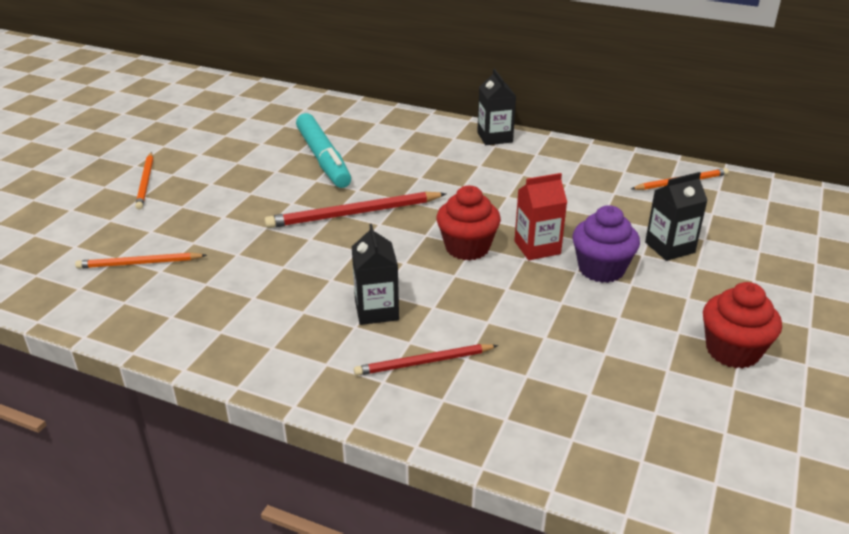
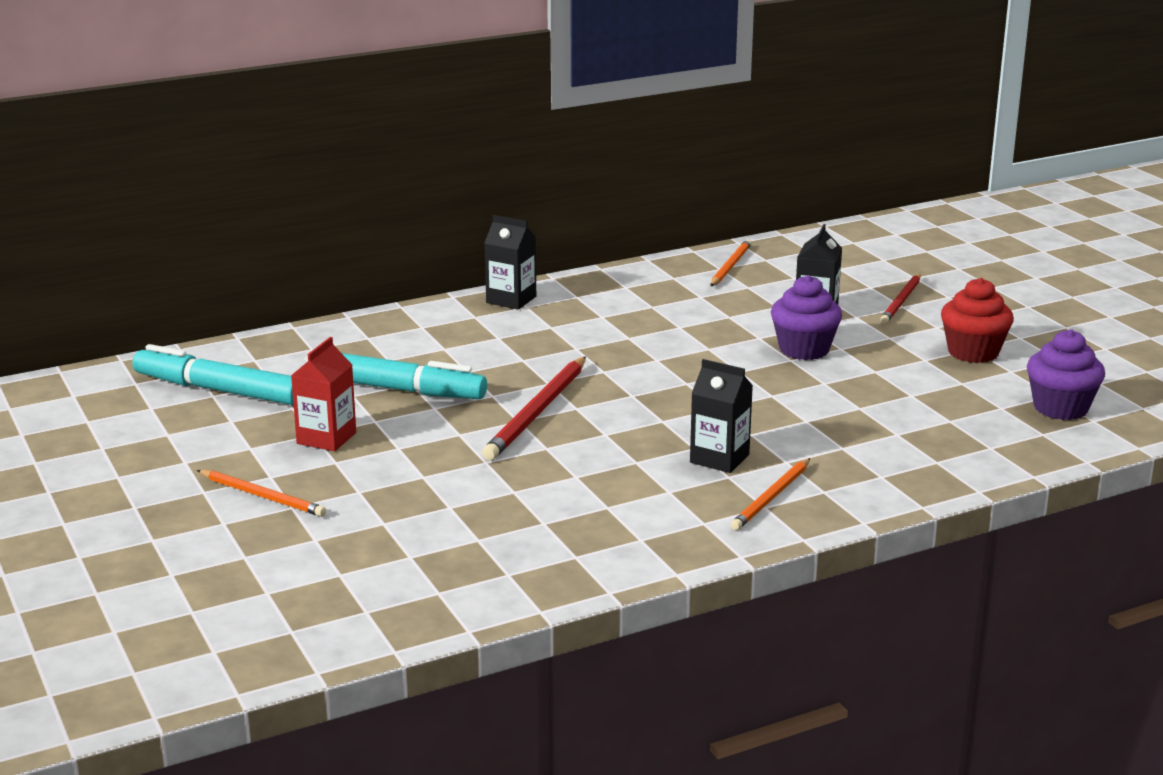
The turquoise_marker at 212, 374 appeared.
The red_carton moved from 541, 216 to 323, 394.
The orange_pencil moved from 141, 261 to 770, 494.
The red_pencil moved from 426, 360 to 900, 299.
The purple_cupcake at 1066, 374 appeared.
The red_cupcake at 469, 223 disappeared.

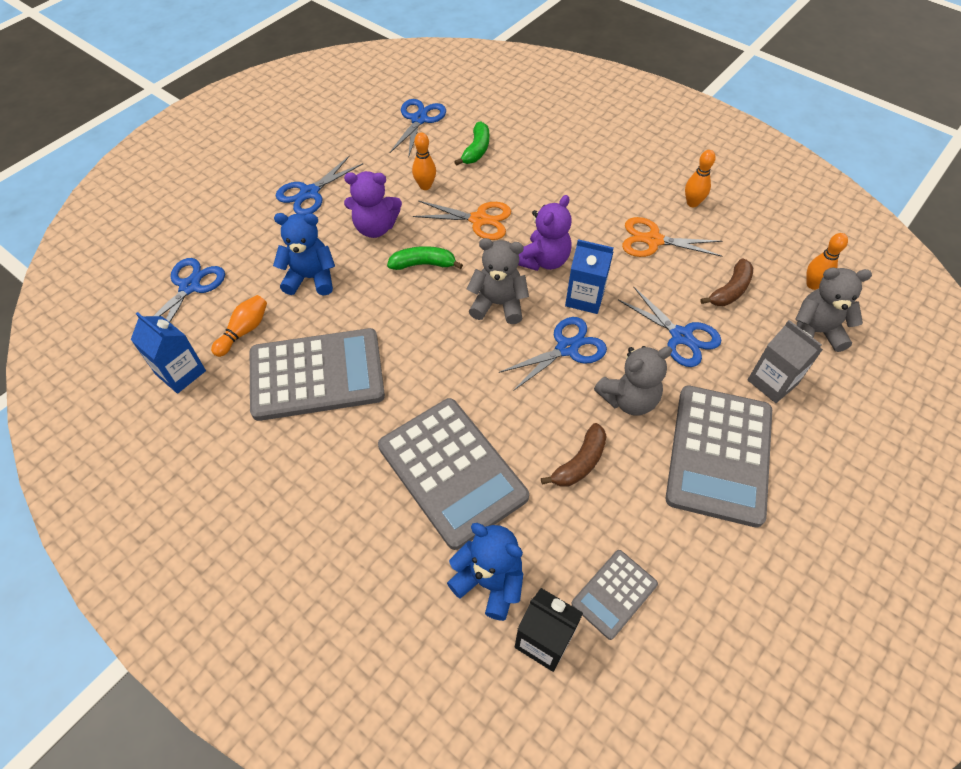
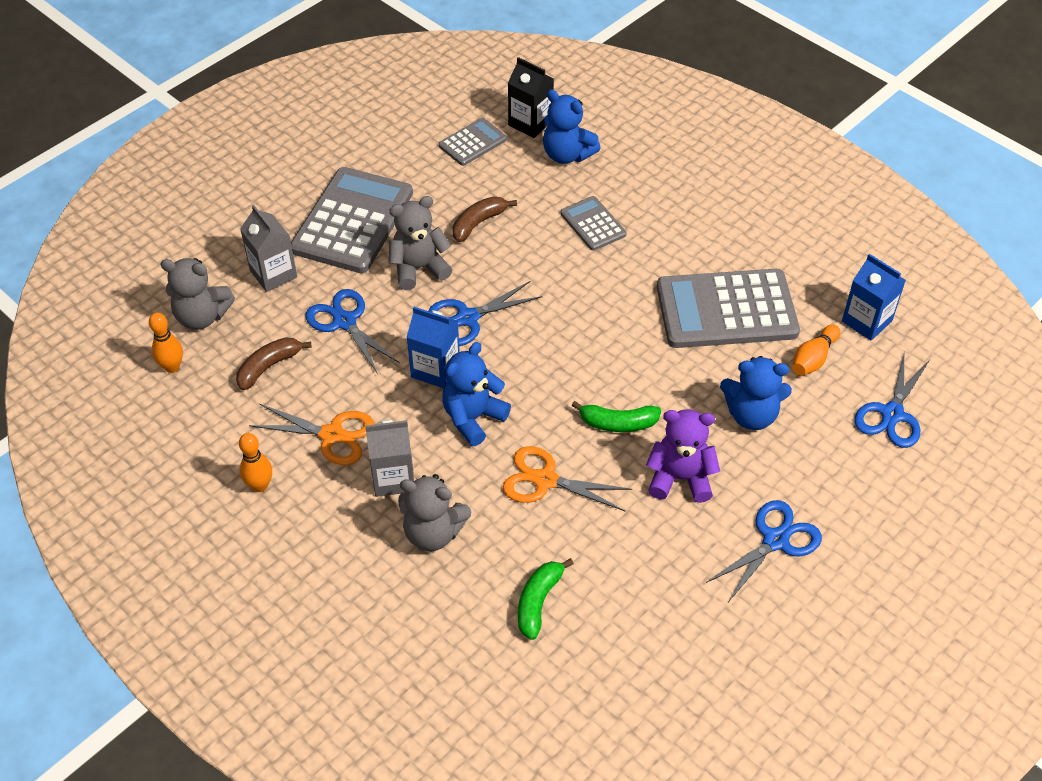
The grey_carton at 389, 458 appeared.
The grey_teddy_bear moved from 498, 281 to 434, 512.
The purple_teddy_bear at 545, 233 became the blue_teddy_bear at 476, 394.
The grey_calculator at 453, 474 changed to 0.50 times the size.
The blue_scissors at 417, 128 disappeared.
The orange_bowling_pin at 424, 161 disappeared.

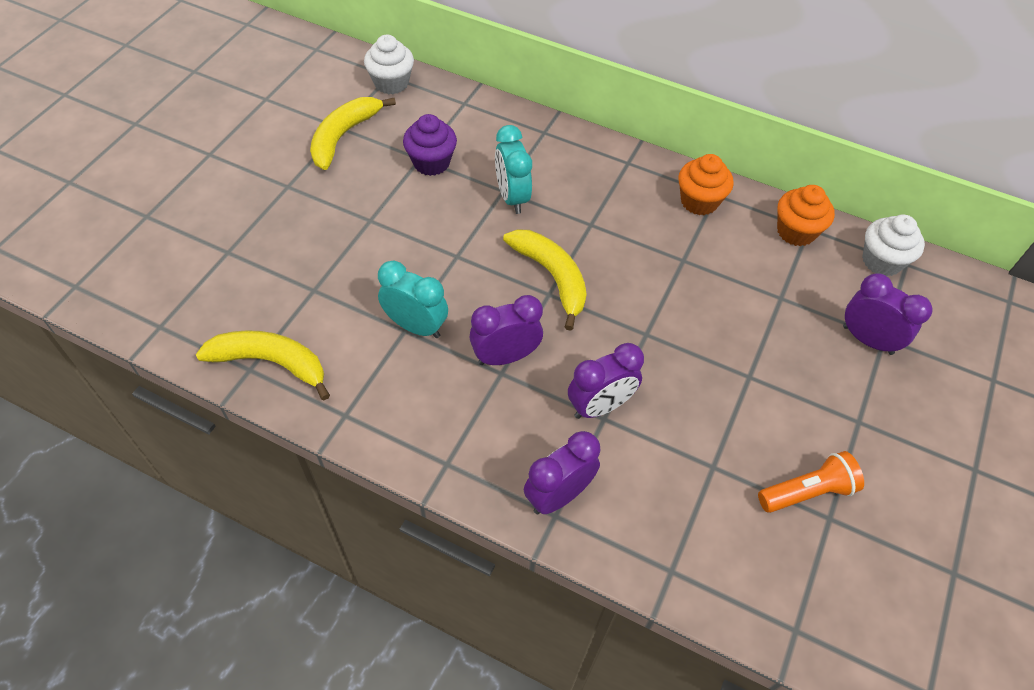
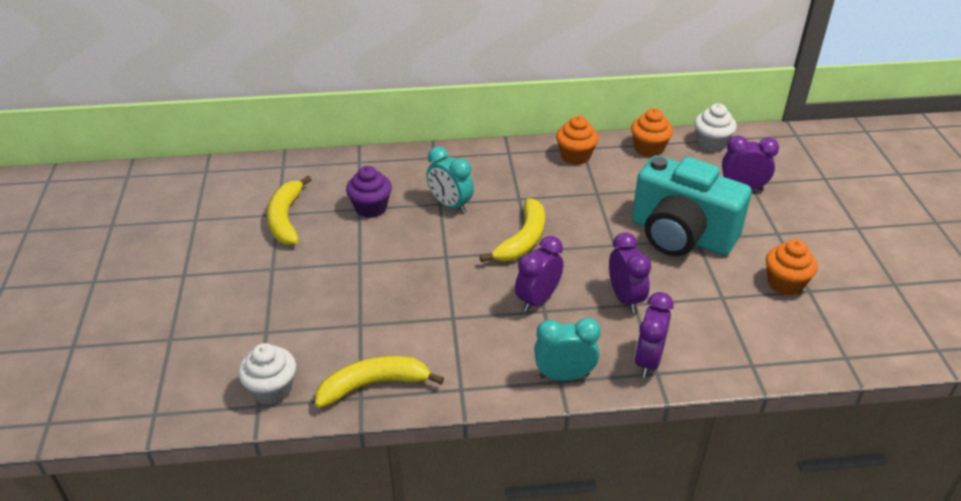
The white_cupcake moved from 389, 64 to 267, 374.
The yellow_banana at 545, 280 turned 90 degrees clockwise.
The turquoise_clock moved from 413, 299 to 567, 349.
The purple_clock at 606, 381 turned 45 degrees counterclockwise.
The turquoise_camera at 692, 205 appeared.
The orange_flashlight at 811, 482 was replaced by the orange_cupcake at 792, 267.

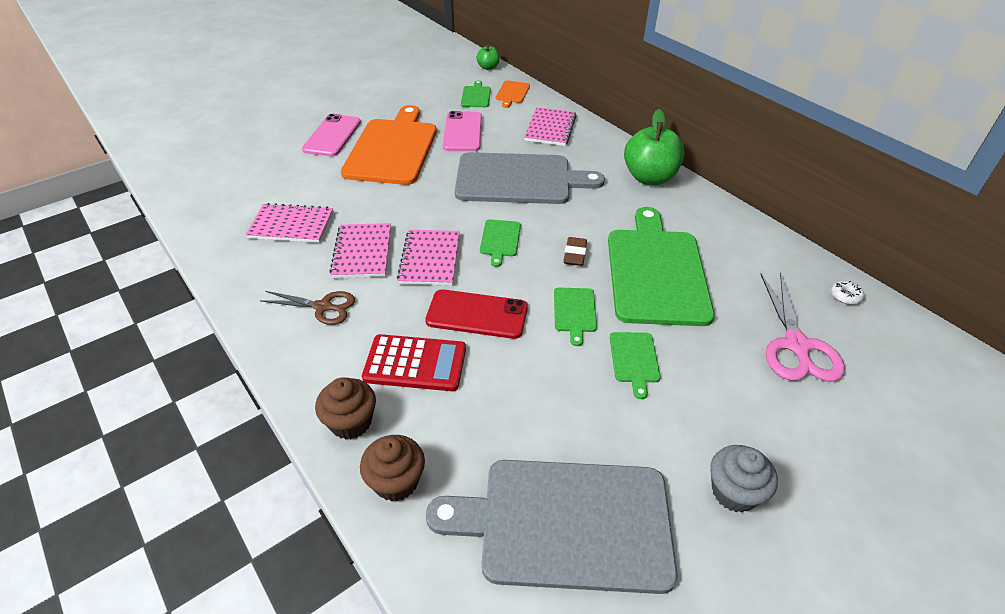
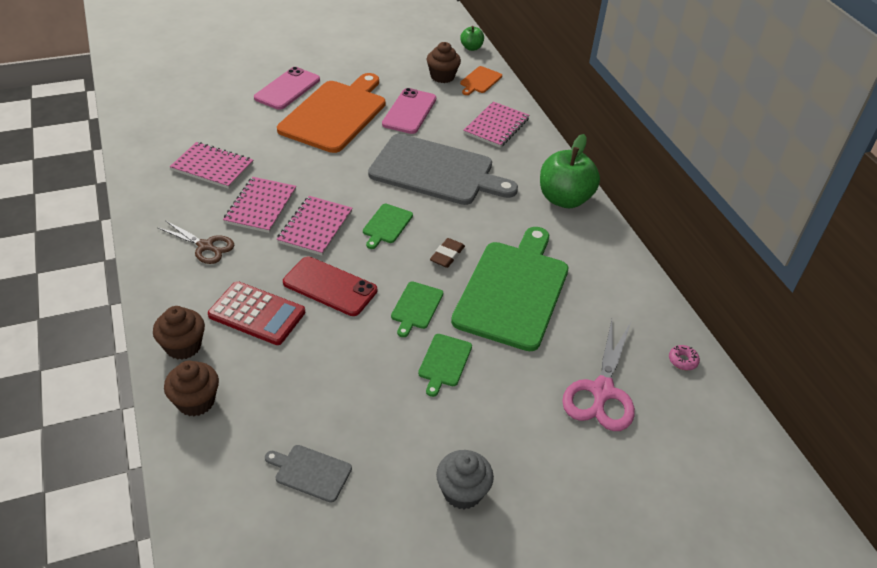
The grey_cutting_board at 552, 527 changed to 0.42 times the size.
The green_cutting_board at 476, 93 was replaced by the brown_cupcake at 444, 62.
The white_donut at 847, 292 became the pink_donut at 684, 357.

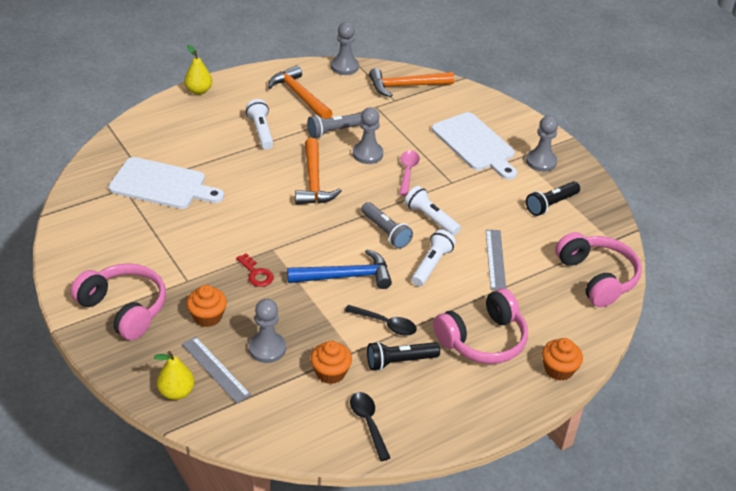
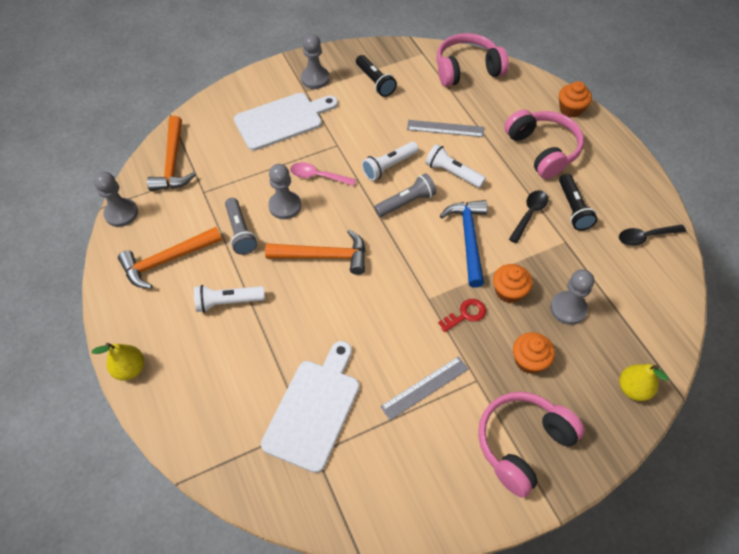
The grey_ruler moved from 216, 369 to 424, 388.
The orange_cupcake moved from 331, 362 to 513, 283.

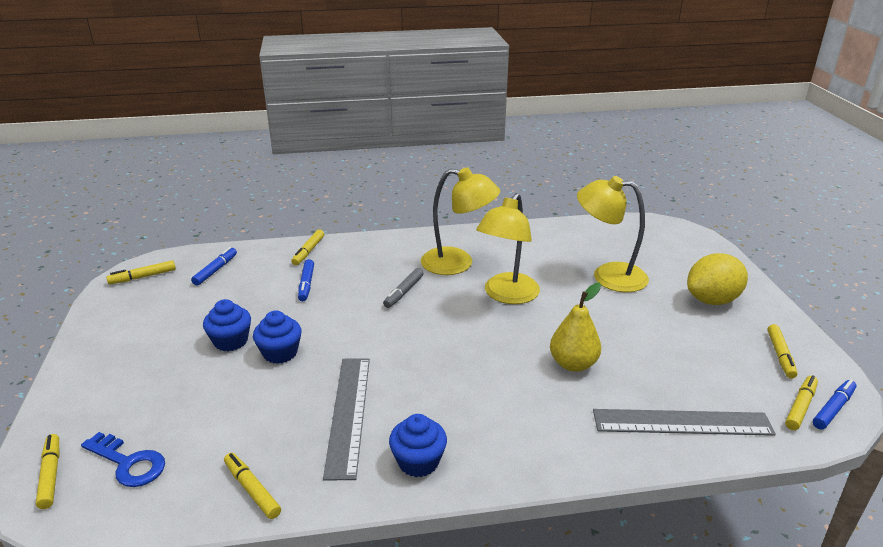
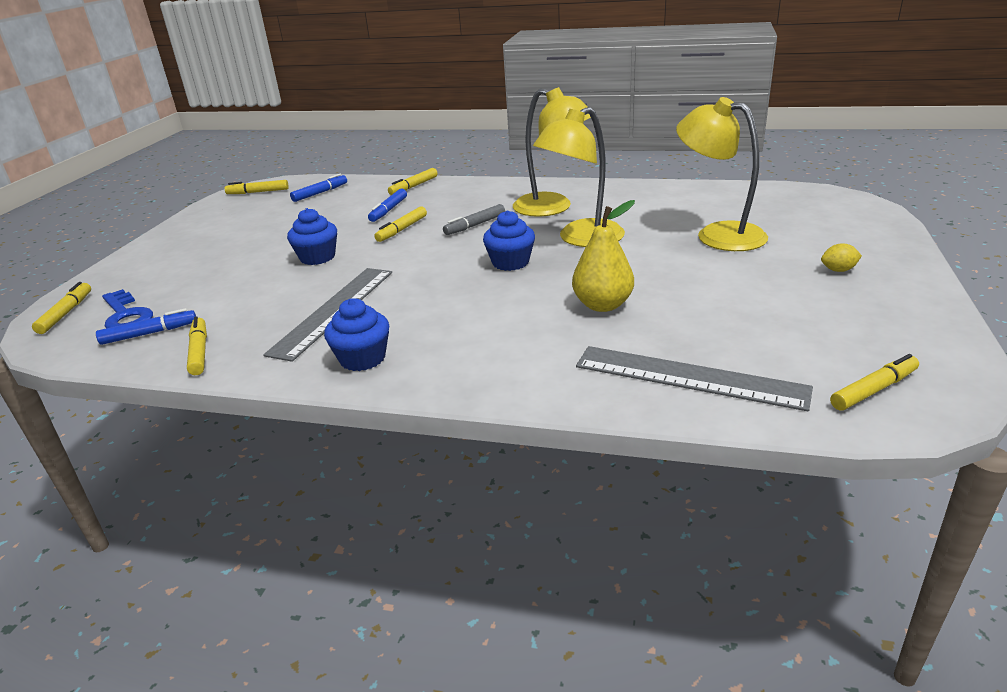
The blue_marker moved from 834, 404 to 146, 326.
The yellow_marker moved from 782, 351 to 400, 224.
The blue_cupcake moved from 227, 325 to 509, 240.
The yellow_lemon at 717, 279 changed to 0.42 times the size.

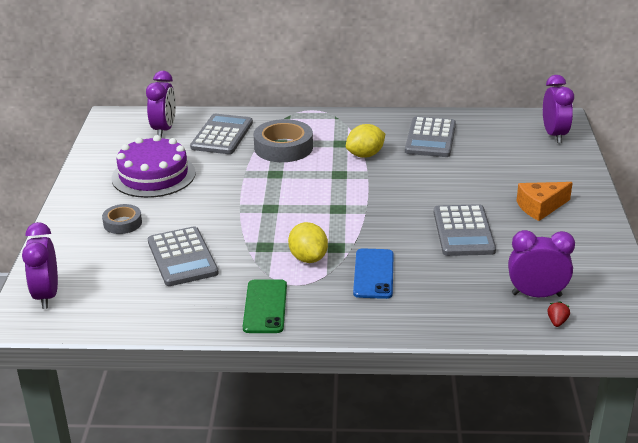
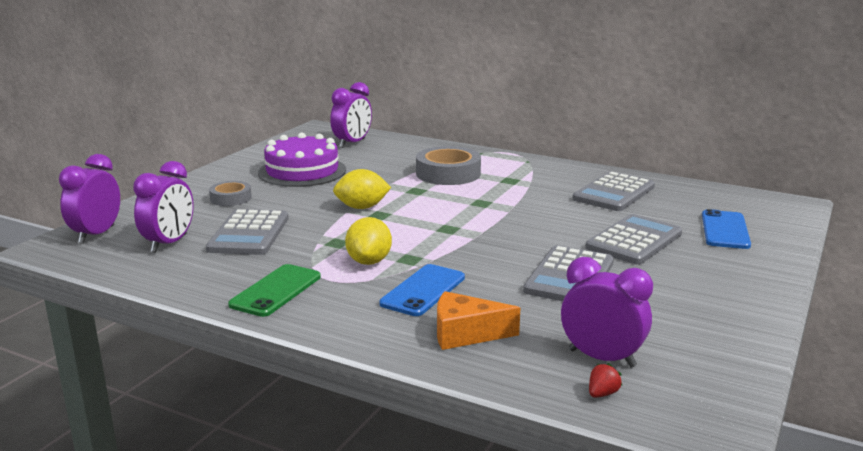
The purple_clock moved from 558, 109 to 163, 207.
The yellow_lemon moved from 365, 141 to 362, 189.
The orange_cheese moved from 545, 201 to 478, 320.
The grey_calculator moved from 221, 134 to 633, 239.
The blue_phone at 726, 229 appeared.

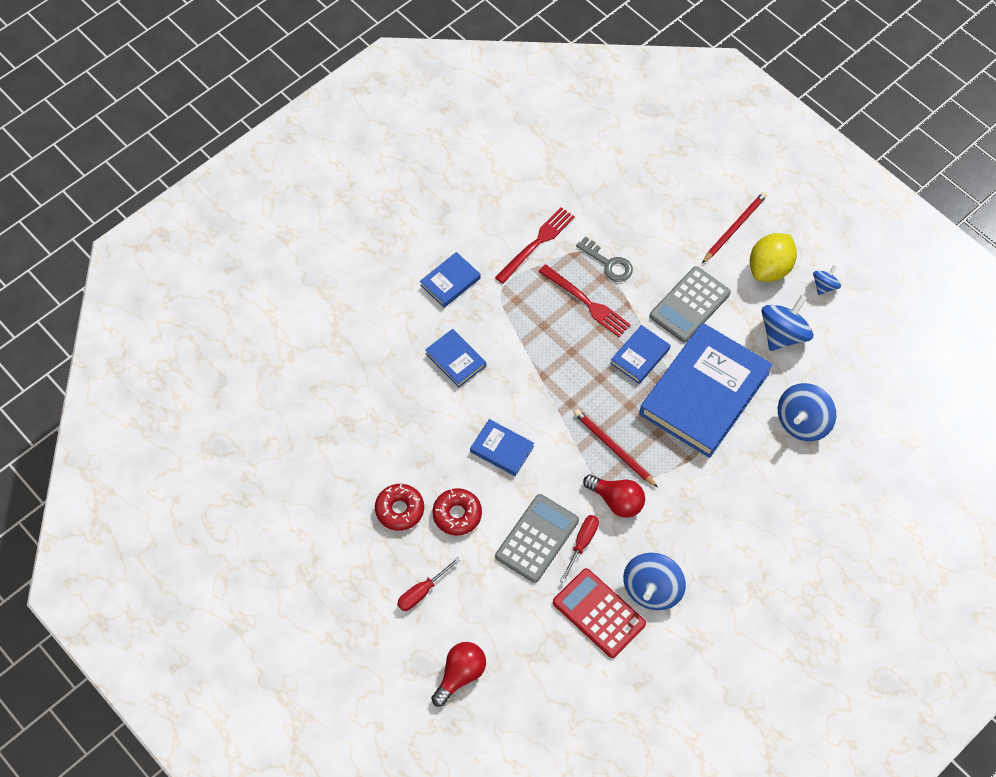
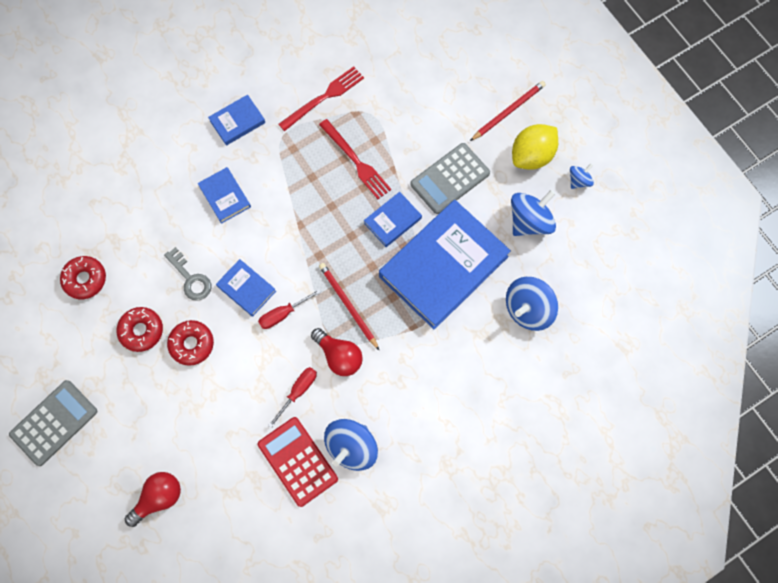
The grey_calculator moved from 537, 538 to 53, 423.
The red_donut at 83, 277 appeared.
The grey_key moved from 604, 259 to 187, 274.
The red_screwdriver moved from 429, 584 to 289, 309.

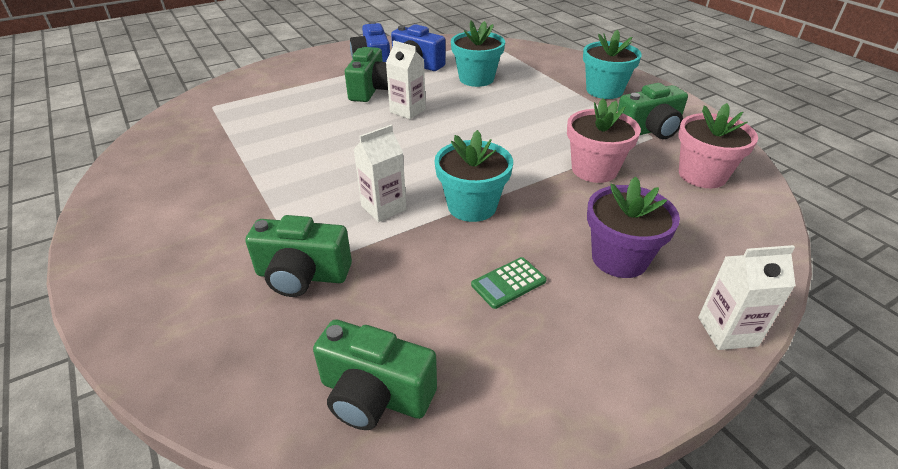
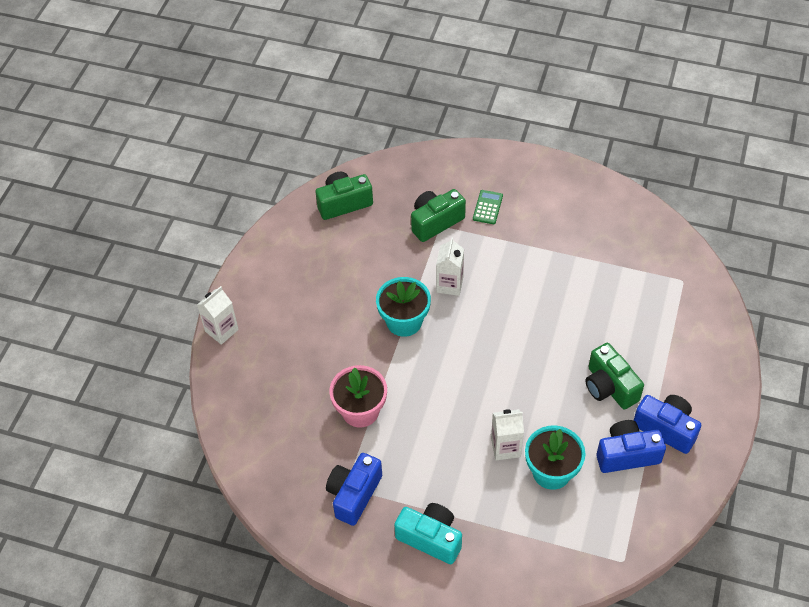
The green_camera at 652, 111 became the blue_camera at 354, 489.
The turquoise_flower_pot at 612, 64 was replaced by the turquoise_camera at 428, 533.
The green_calculator moved from 508, 283 to 488, 207.
The white_carton moved from 406, 79 to 507, 434.
The purple_flower_pot at 633, 227 disappeared.
The pink_flower_pot at 718, 145 disappeared.

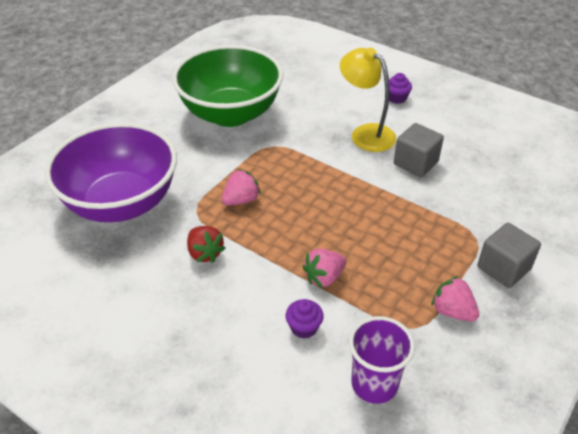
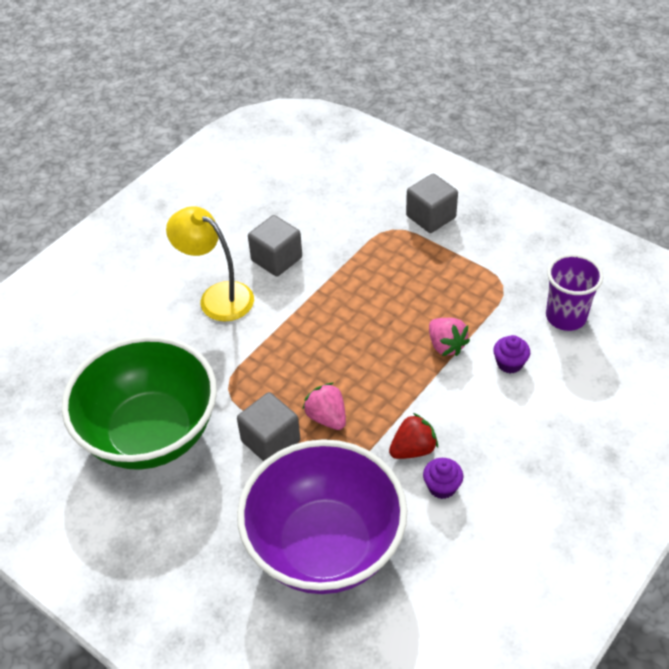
The yellow_lamp at 368, 100 turned 75 degrees clockwise.
The grey_cube at 268, 426 appeared.
The purple_cupcake moved from 400, 88 to 443, 478.
The pink_strawberry at 455, 299 disappeared.

